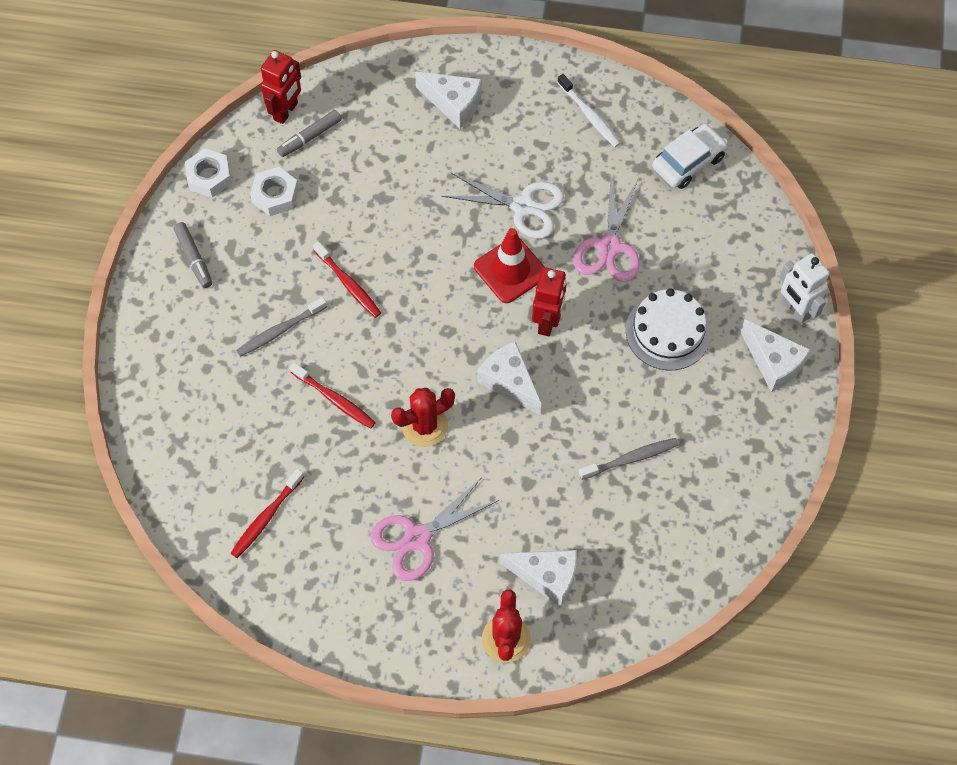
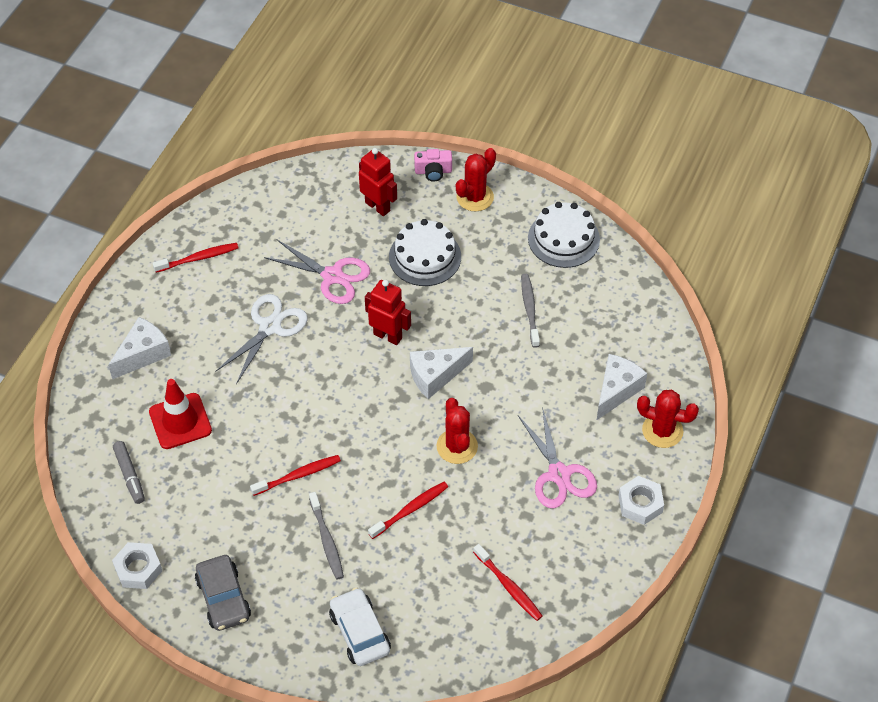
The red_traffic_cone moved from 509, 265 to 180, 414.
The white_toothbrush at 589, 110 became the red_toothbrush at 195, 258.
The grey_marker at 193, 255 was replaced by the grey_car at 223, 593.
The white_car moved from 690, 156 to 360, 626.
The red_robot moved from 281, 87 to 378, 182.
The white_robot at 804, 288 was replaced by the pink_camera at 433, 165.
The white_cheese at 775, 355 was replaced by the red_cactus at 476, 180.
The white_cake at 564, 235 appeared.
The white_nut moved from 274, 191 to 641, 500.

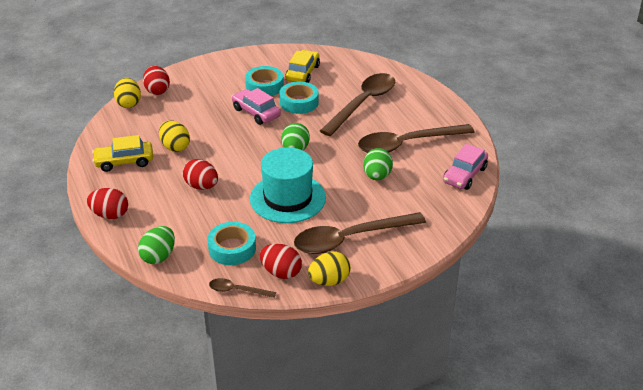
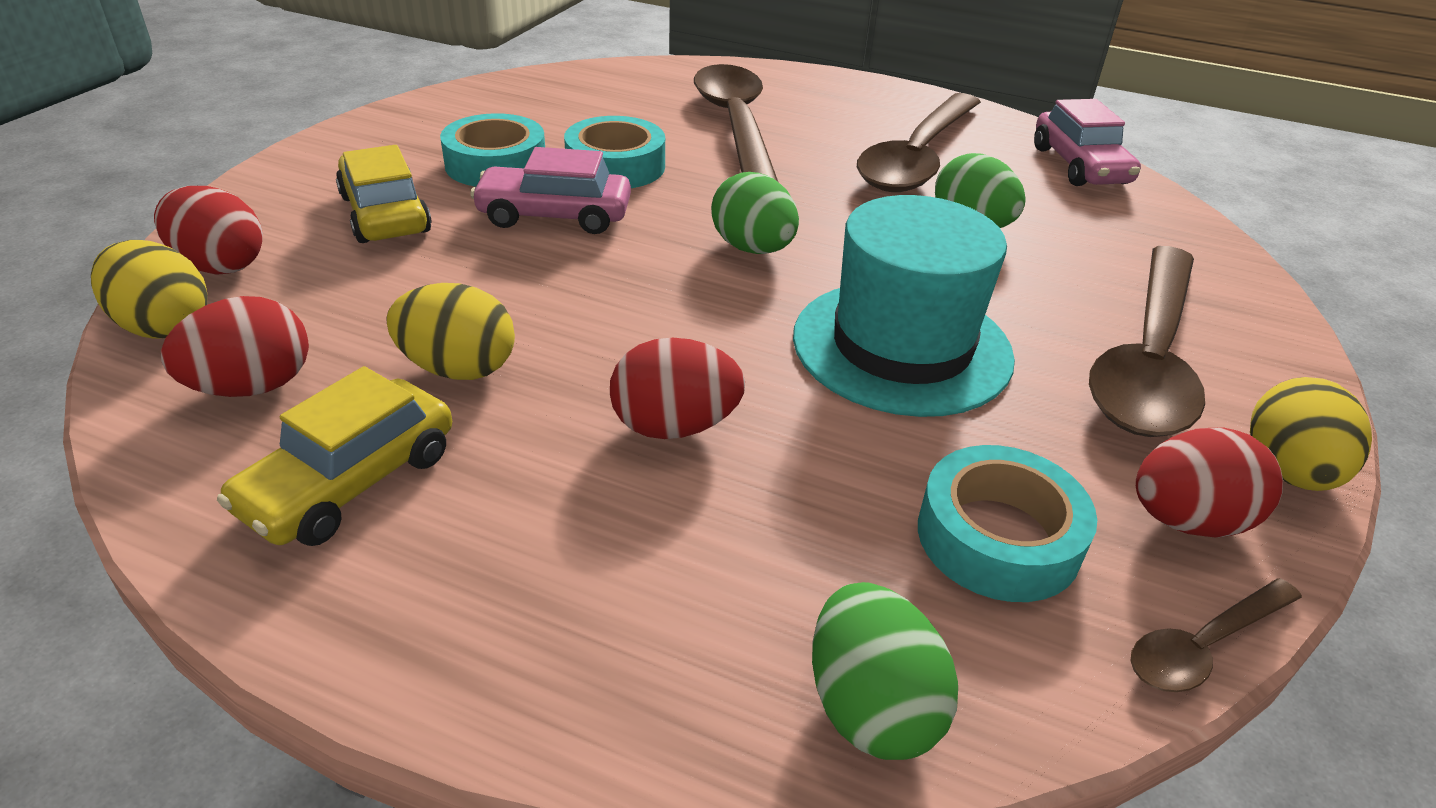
The red_egg moved from 107, 203 to 235, 346.
The yellow_car moved from 302, 66 to 384, 194.

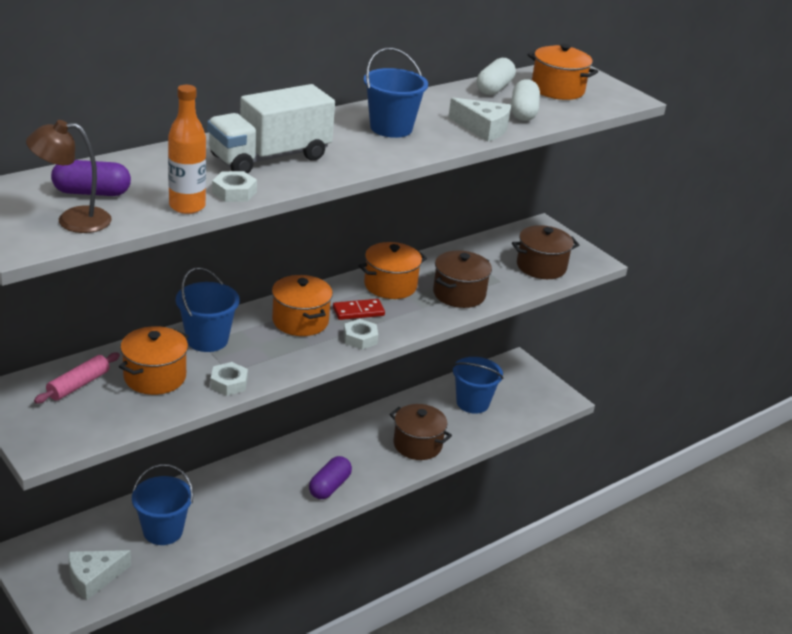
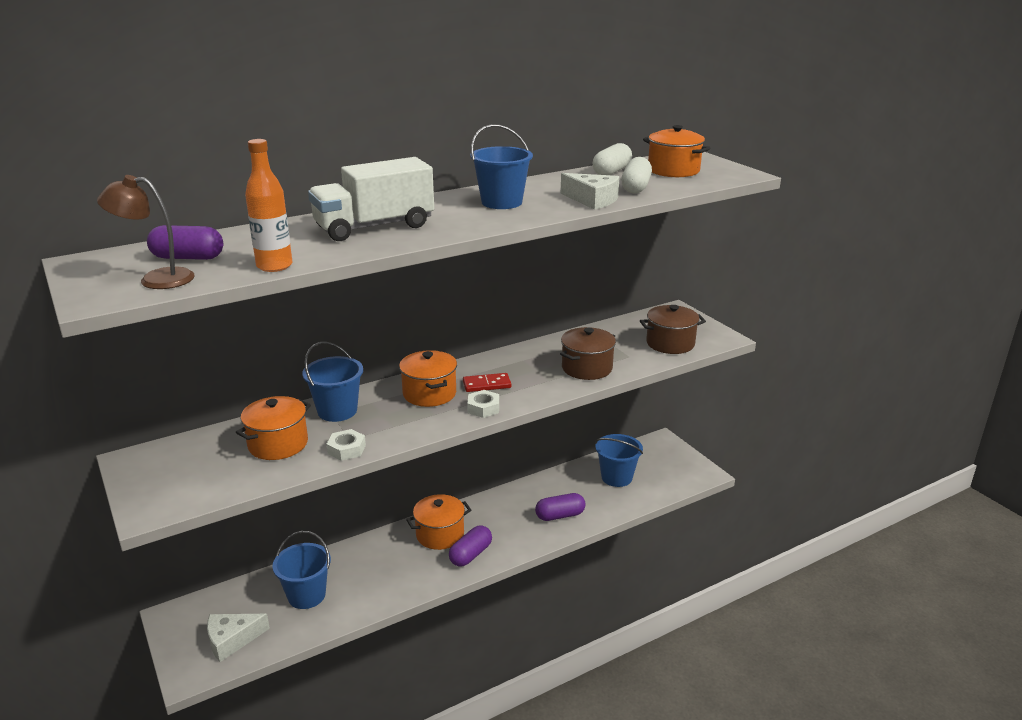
The orange_pot moved from 392, 270 to 438, 522.
The brown_pot at 421, 432 was replaced by the purple_capsule at 560, 507.
The pink_rolling_pin at 77, 378 disappeared.
The white_nut at 234, 186 disappeared.

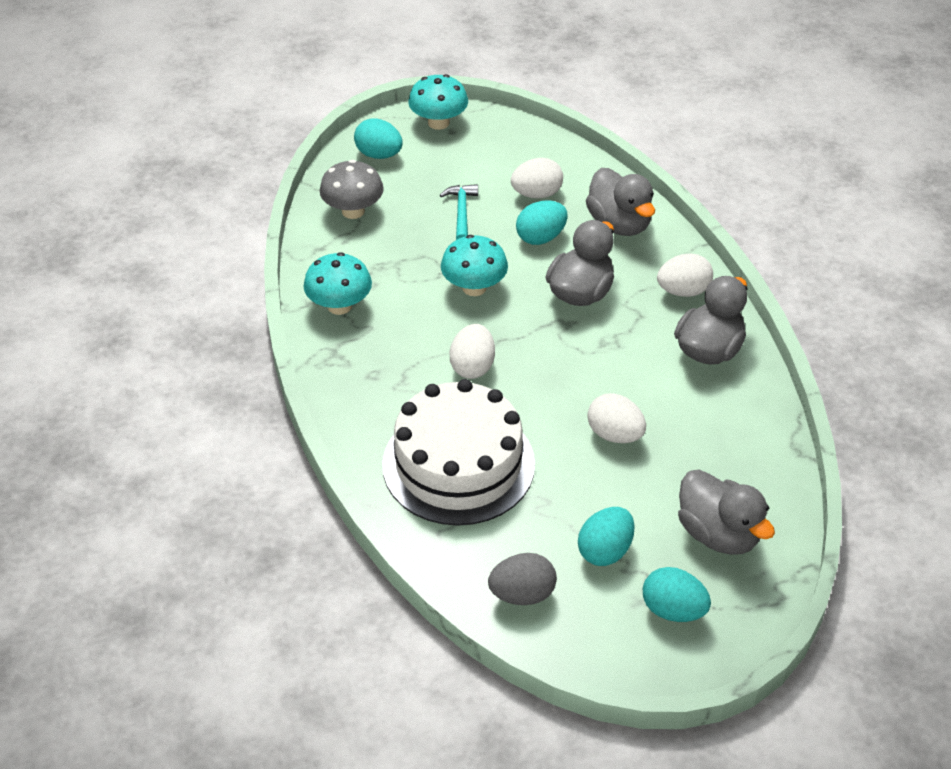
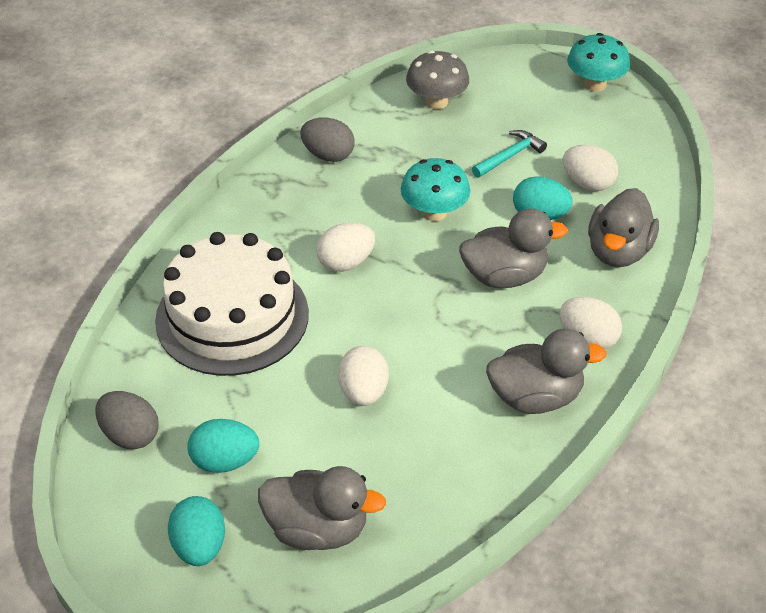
The grey_duck at 726, 512 turned 90 degrees counterclockwise.
The turquoise_mushroom at 338, 283 was replaced by the grey_egg at 327, 139.
The turquoise_egg at 378, 138 disappeared.

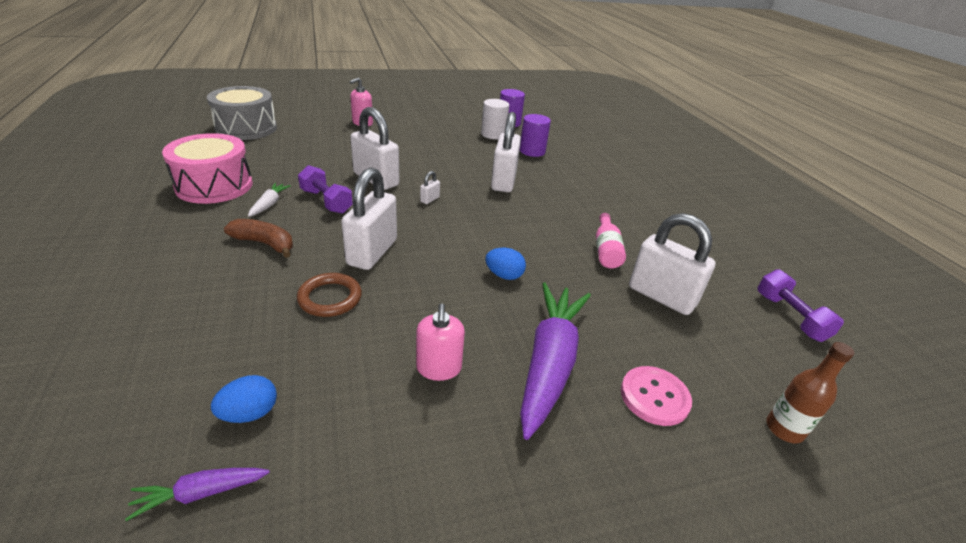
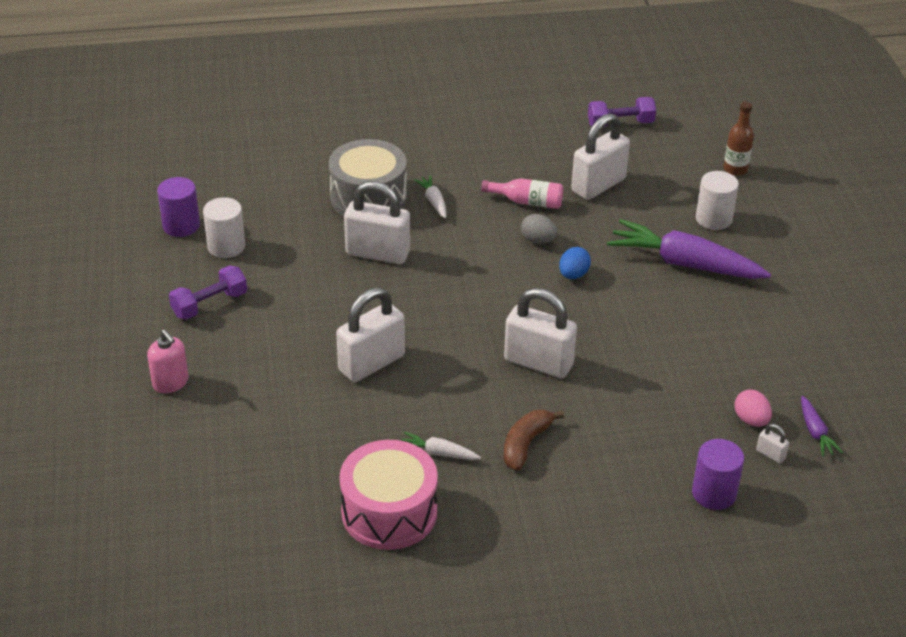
The purple_dumbbell moved from 325, 189 to 208, 292.
The grey_drum moved from 242, 113 to 368, 177.
The white_carrot at 430, 196 appeared.
The grey_egg at 539, 229 appeared.
The purple_cylinder moved from 535, 135 to 718, 474.
The pink_button at 656, 396 was replaced by the white_cylinder at 717, 200.
The blue_egg at 244, 399 became the pink_egg at 753, 408.
The white_padlock moved from 430, 187 to 772, 443.
The brown_ring at 329, 295 disappeared.
The pink_soap_dispenser at 440, 342 disappeared.

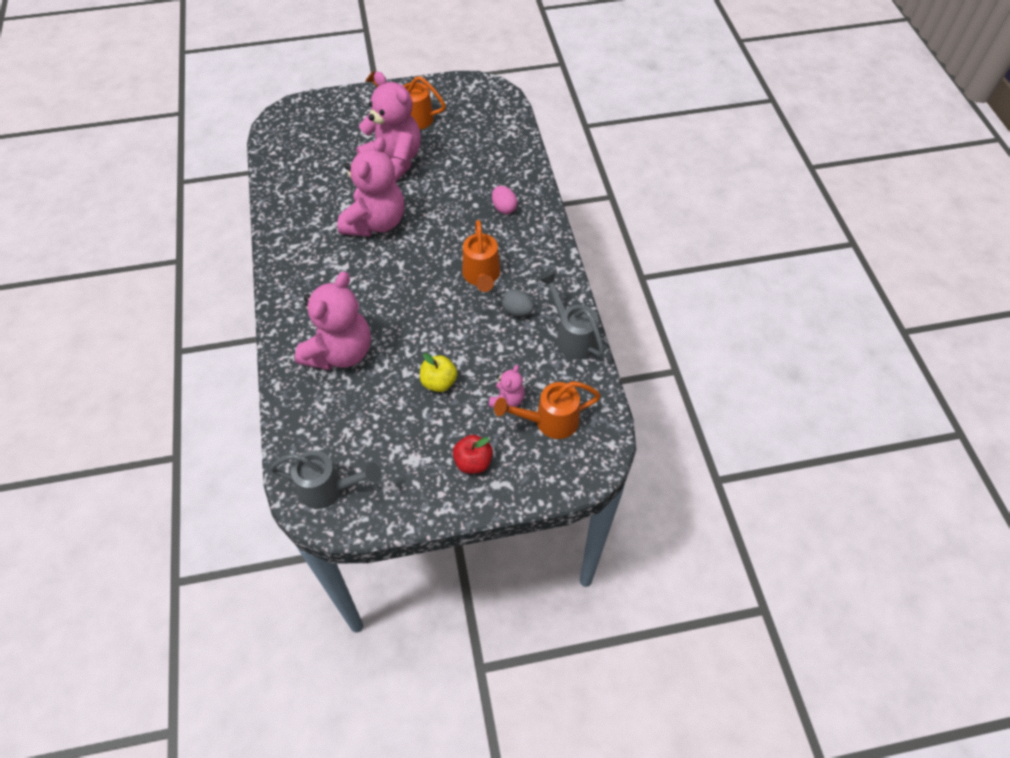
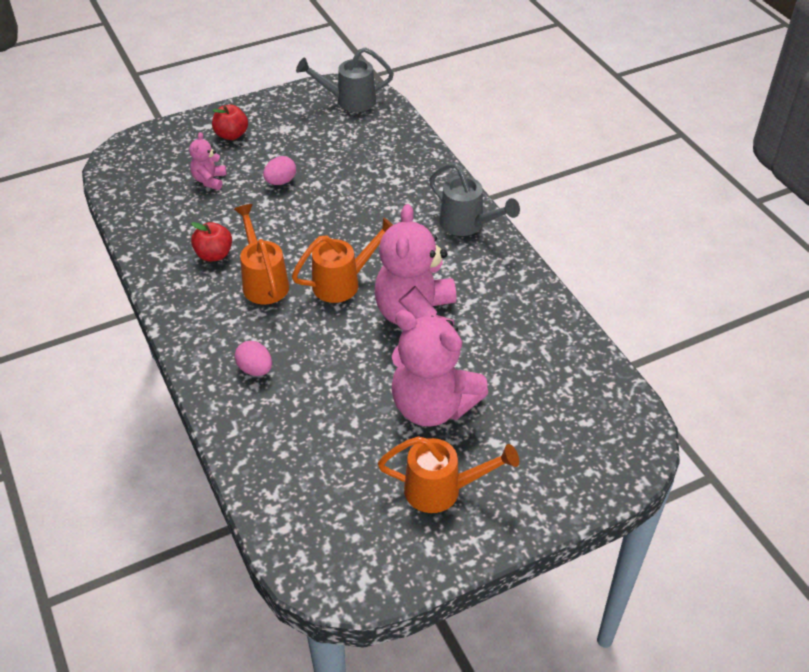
The grey_egg at 517, 302 was replaced by the red_apple at 211, 242.
The yellow_apple at 438, 372 was replaced by the pink_egg at 279, 170.
The orange_watering_can moved from 547, 410 to 342, 260.
The grey_watering_can moved from 572, 316 to 474, 199.
The pink_teddy_bear at 333, 320 disappeared.

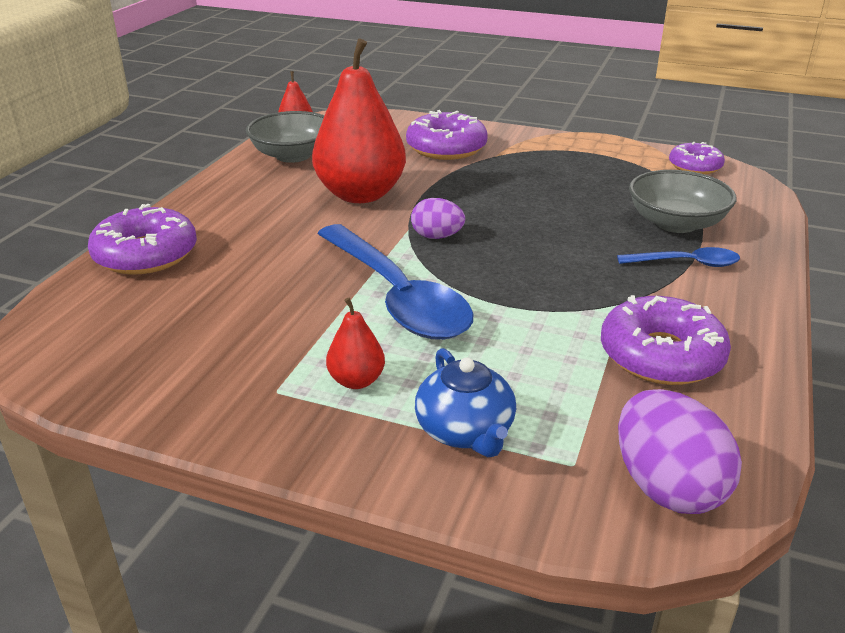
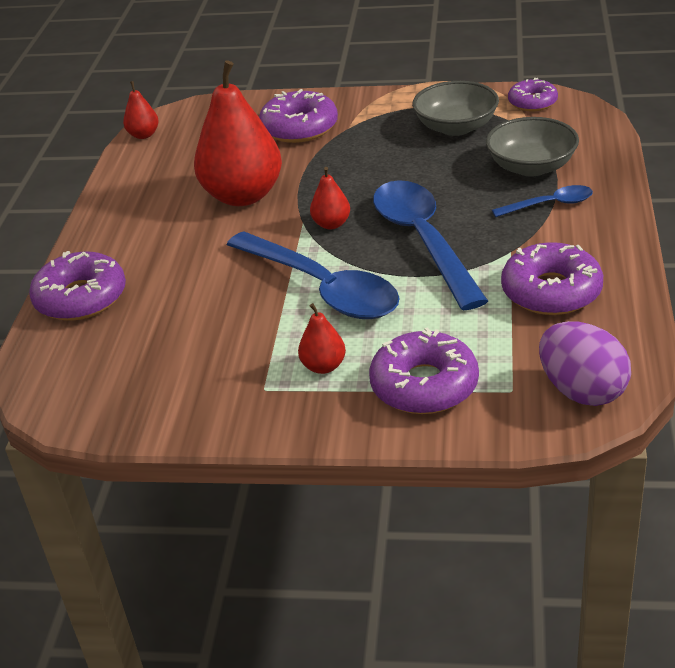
The purple_egg at 438, 218 was replaced by the red_pear at 330, 198.
The blue_teapot at 465, 402 was replaced by the purple_donut at 424, 370.
The blue_spoon at 430, 245 appeared.
The grey_bowl moved from 285, 137 to 455, 108.

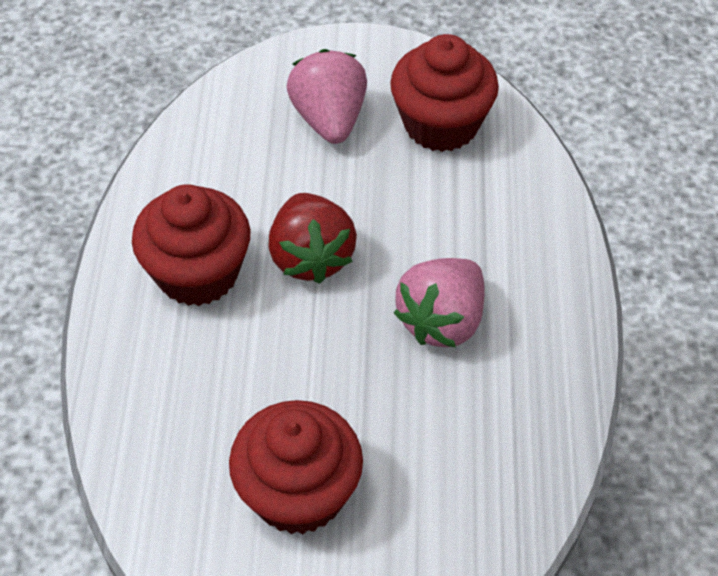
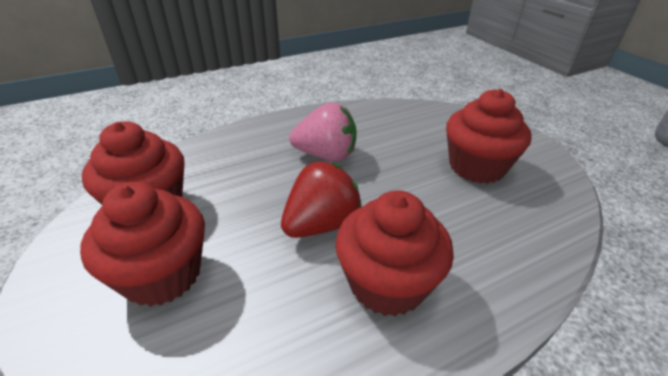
The pink_strawberry at 326, 96 was replaced by the red_cupcake at 142, 244.

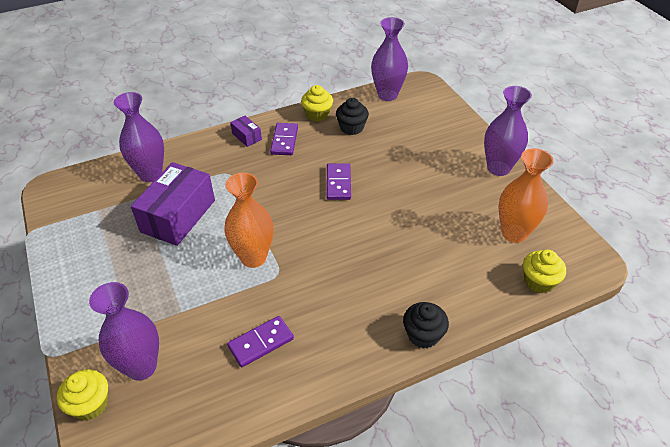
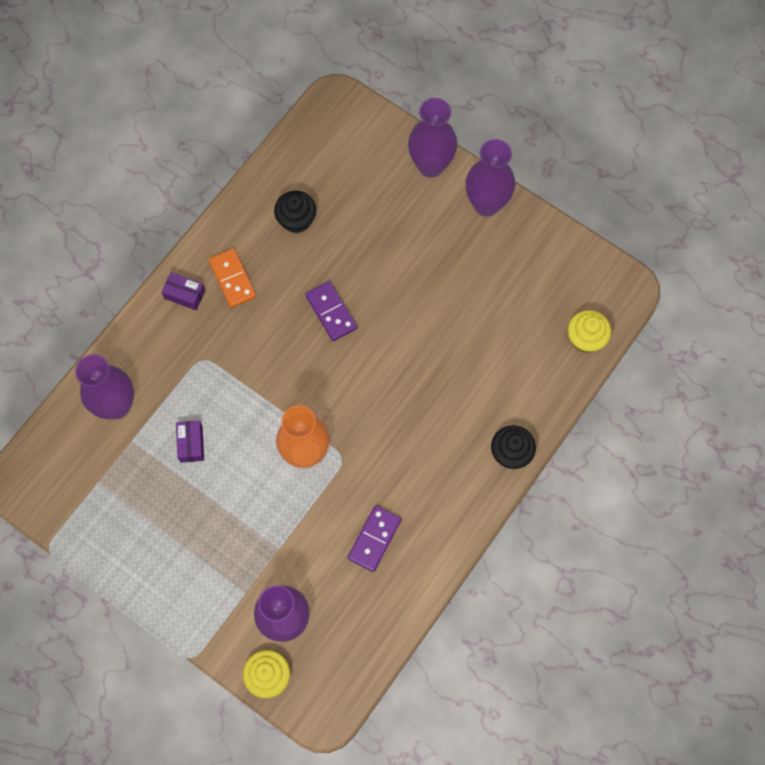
The purple_box at 173, 204 changed to 0.45 times the size.
The purple_domino at 284, 139 became the orange_domino at 232, 278.
The purple_vase moved from 389, 59 to 433, 137.
The yellow_cupcake at 317, 103 disappeared.
The orange_vase at 526, 195 disappeared.

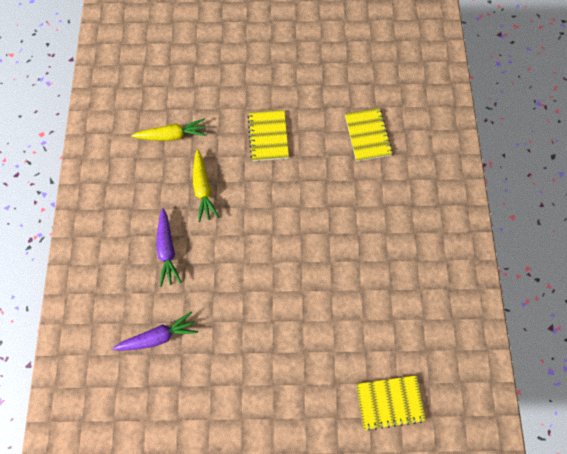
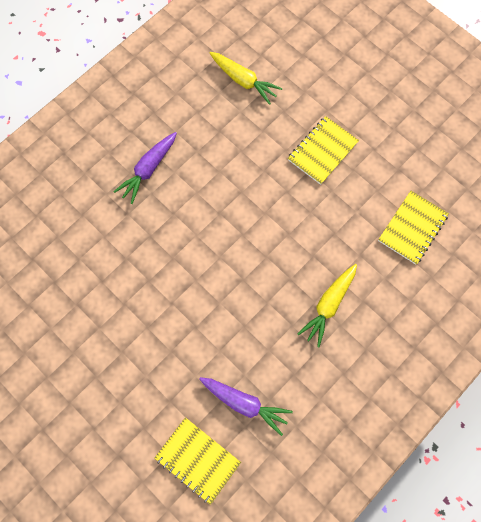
The purple_carrot moved from 155, 331 to 246, 406.
The yellow_carrot moved from 206, 186 to 327, 305.

